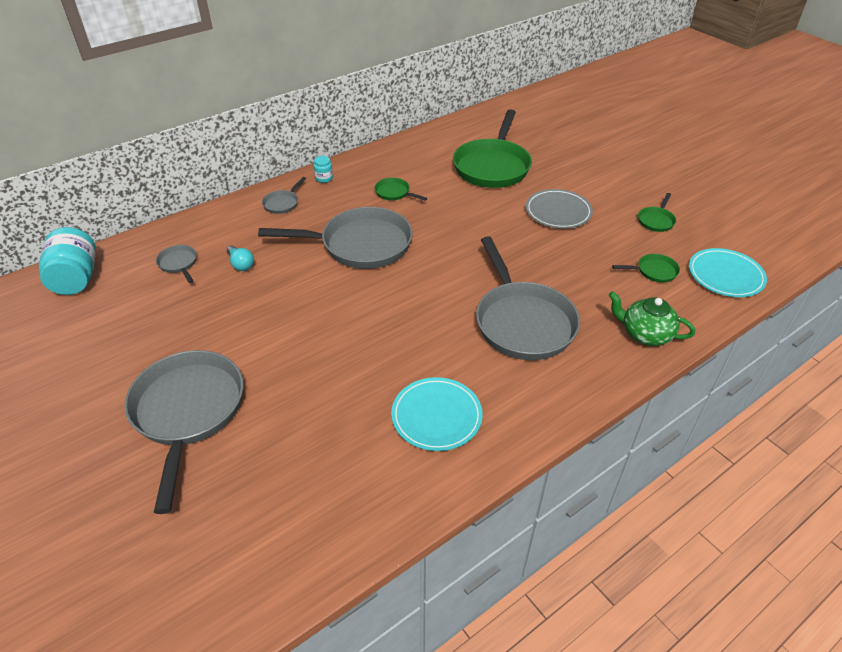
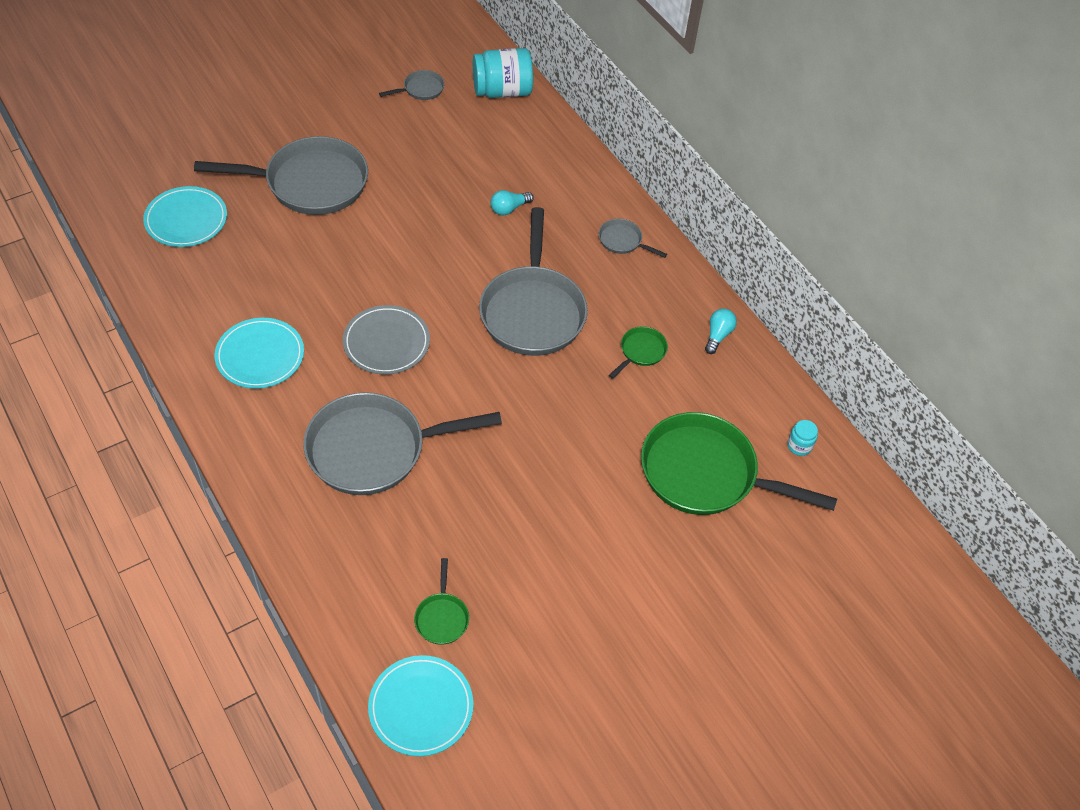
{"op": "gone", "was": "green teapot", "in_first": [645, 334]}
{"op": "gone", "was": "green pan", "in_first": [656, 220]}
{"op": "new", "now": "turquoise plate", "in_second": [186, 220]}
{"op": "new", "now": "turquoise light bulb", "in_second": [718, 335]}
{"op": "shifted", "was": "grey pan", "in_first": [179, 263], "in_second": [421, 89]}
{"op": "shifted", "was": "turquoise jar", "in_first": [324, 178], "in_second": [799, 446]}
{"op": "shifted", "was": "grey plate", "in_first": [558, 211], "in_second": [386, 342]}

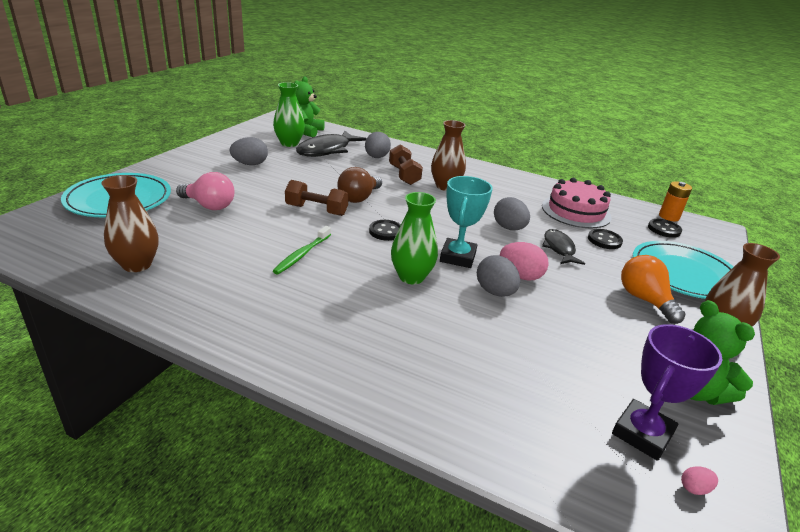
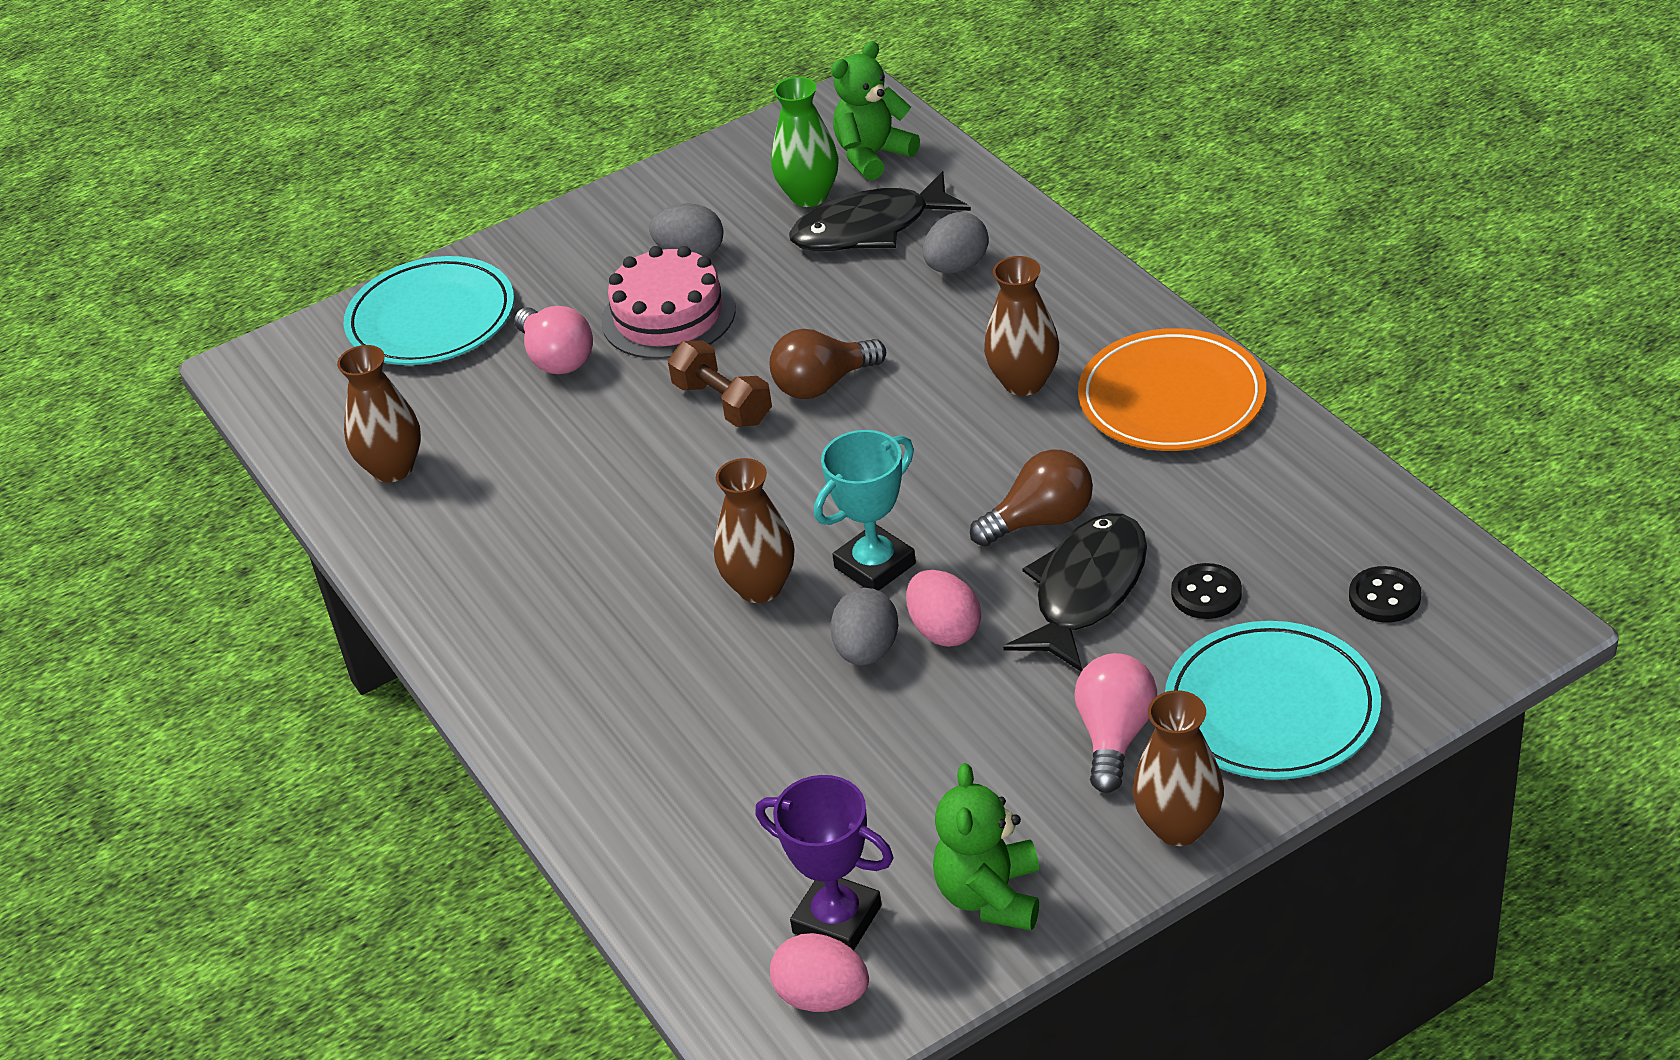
{"op": "gone", "was": "green toothbrush", "in_first": [302, 254]}
{"op": "gone", "was": "black button", "in_first": [386, 231]}
{"op": "gone", "was": "brown dumbbell", "in_first": [404, 175]}
{"op": "gone", "was": "orange battery", "in_first": [669, 217]}
{"op": "new", "now": "orange plate", "in_second": [1171, 398]}
{"op": "shifted", "was": "pink cake", "in_first": [576, 211], "in_second": [668, 316]}
{"op": "swapped", "was": "grey egg", "now": "brown light bulb", "in_first": [509, 228], "in_second": [1040, 520]}
{"op": "repainted", "was": "green vase", "now": "brown vase", "in_first": [411, 277], "in_second": [760, 587]}
{"op": "repainted", "was": "orange light bulb", "now": "pink light bulb", "in_first": [644, 300], "in_second": [1114, 736]}
{"op": "rotated", "was": "purple trophy", "in_first": [642, 434], "in_second": [837, 919], "clockwise": 45}
{"op": "scaled", "was": "black fish", "in_first": [559, 248], "in_second": [1086, 591], "ratio": 1.68}
{"op": "scaled", "was": "pink egg", "in_first": [694, 488], "in_second": [822, 997], "ratio": 2.15}

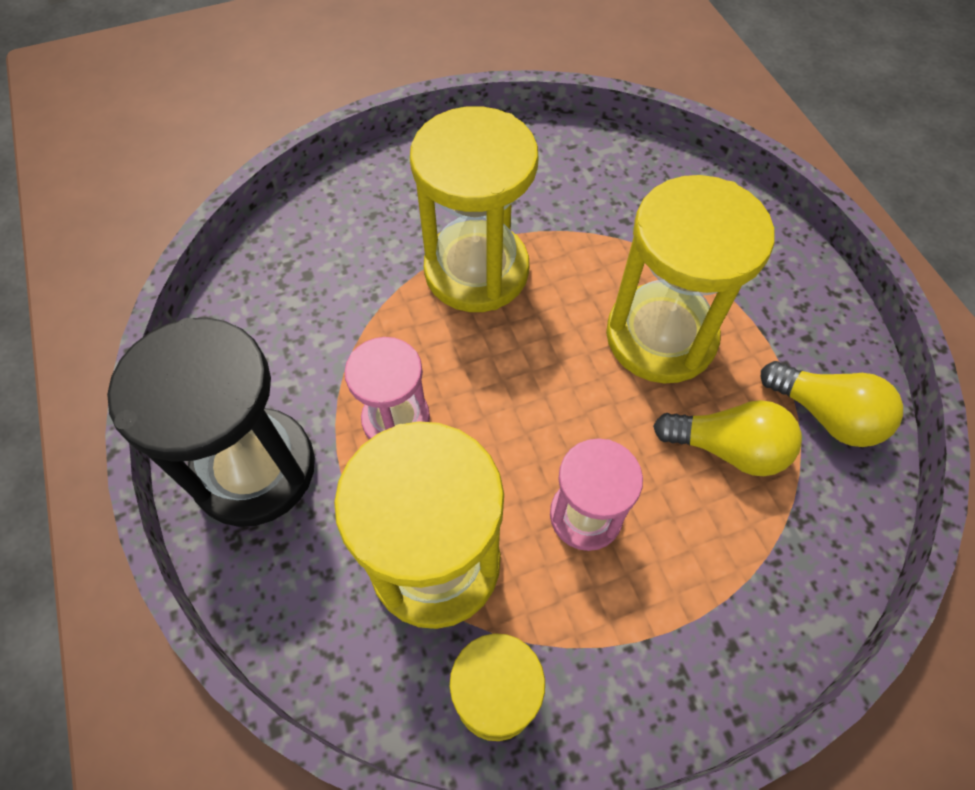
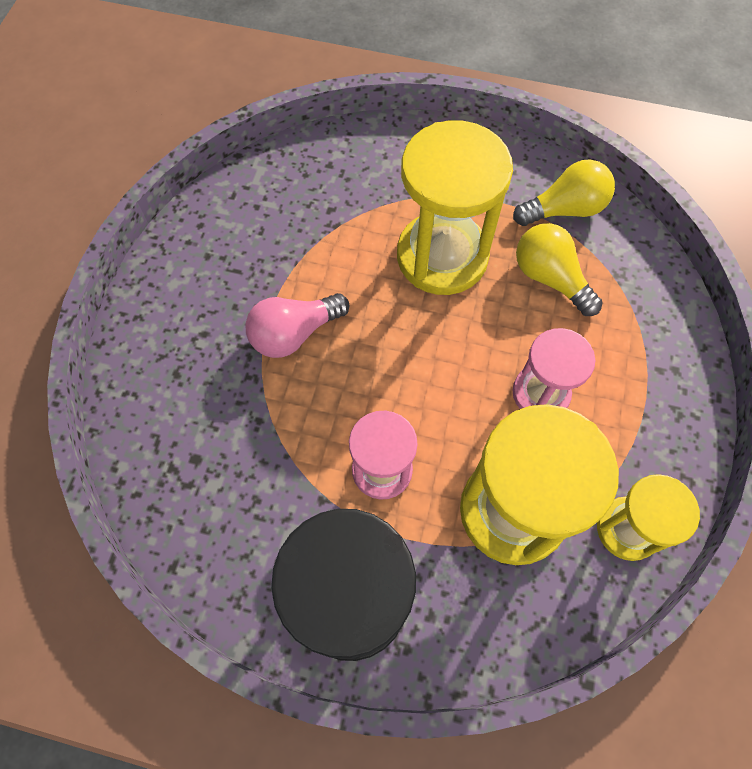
{"op": "swapped", "was": "yellow hourglass", "now": "pink light bulb", "in_first": [476, 270], "in_second": [294, 333]}
{"op": "rotated", "was": "yellow light bulb", "in_first": [728, 448], "in_second": [550, 278], "clockwise": -90}

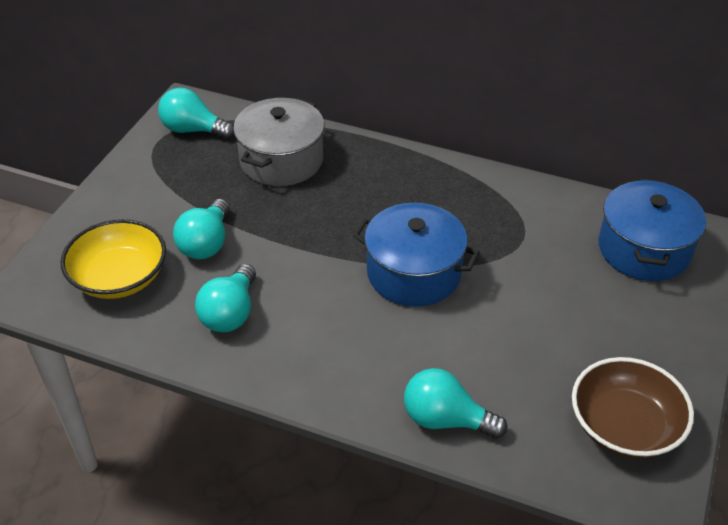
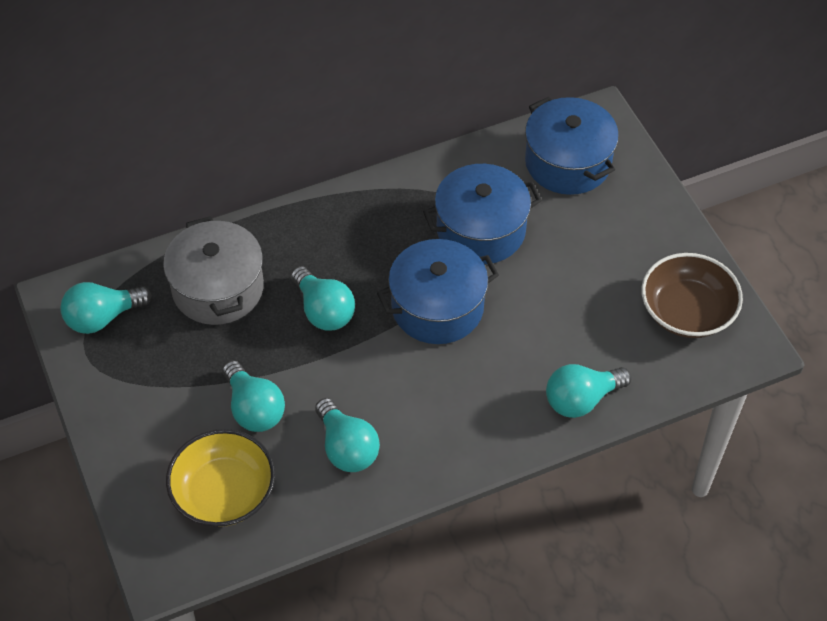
{"op": "new", "now": "turquoise light bulb", "in_second": [323, 311]}
{"op": "new", "now": "blue pot", "in_second": [481, 230]}

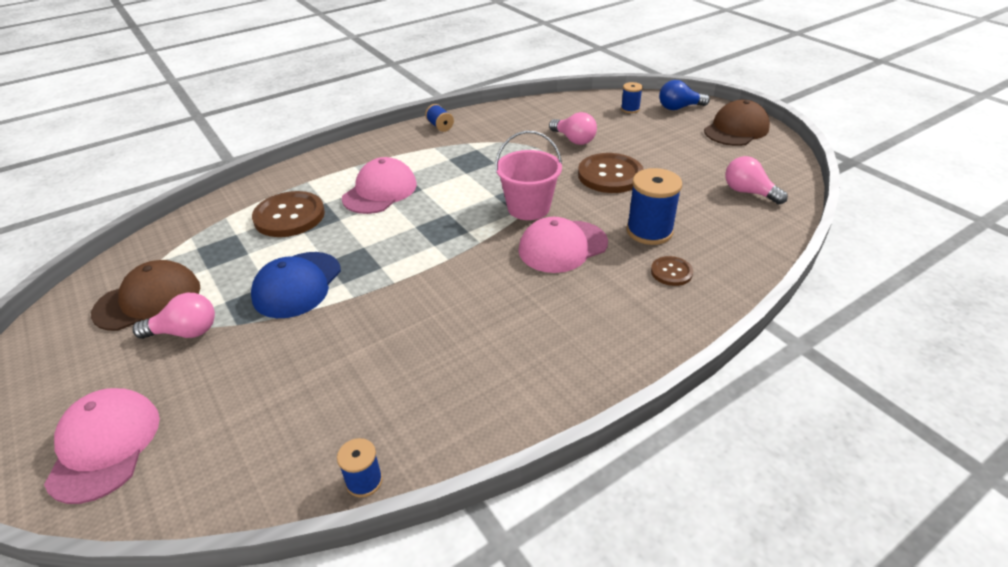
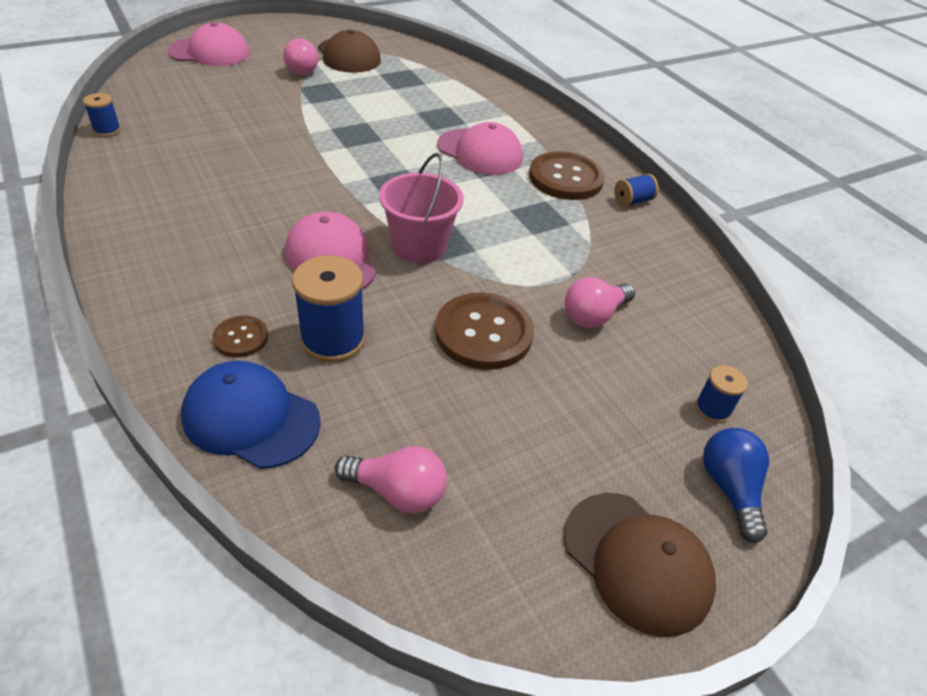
{"op": "shifted", "was": "blue cap", "in_first": [297, 285], "in_second": [251, 418]}
{"op": "shifted", "was": "brown button", "in_first": [289, 216], "in_second": [565, 178]}
{"op": "rotated", "was": "pink light bulb", "in_first": [748, 192], "in_second": [397, 492], "clockwise": 60}

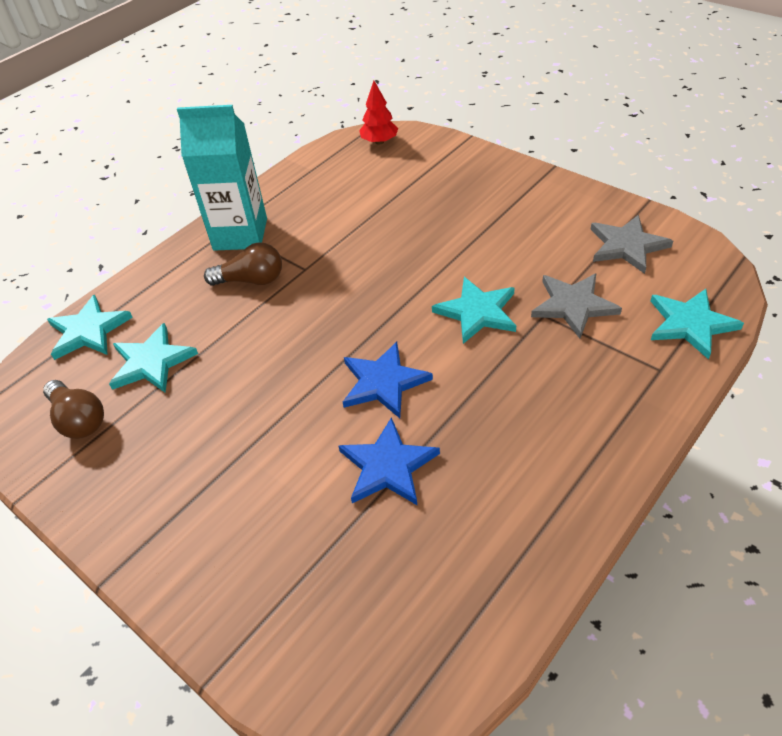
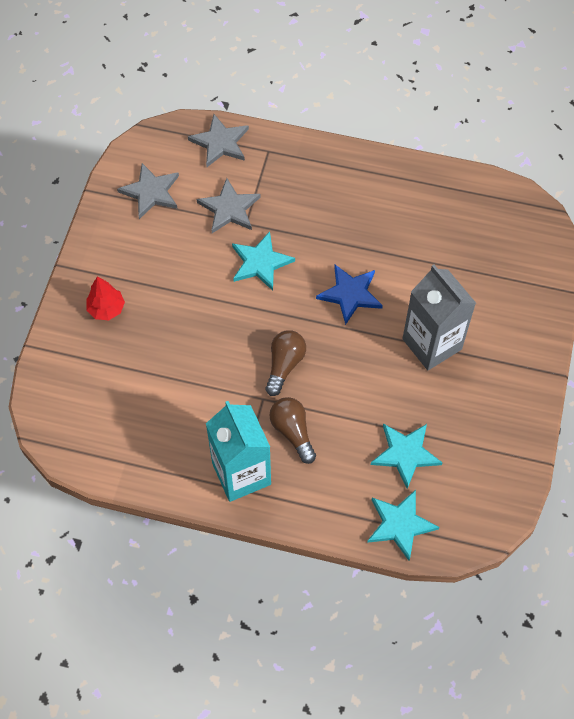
{"op": "gone", "was": "blue star", "in_first": [388, 466]}
{"op": "new", "now": "grey carton", "in_second": [432, 344]}
{"op": "shifted", "was": "brown light bulb", "in_first": [79, 419], "in_second": [284, 365]}
{"op": "shifted", "was": "red tree", "in_first": [379, 142], "in_second": [106, 309]}
{"op": "repainted", "was": "turquoise star", "now": "grey star", "in_first": [690, 324], "in_second": [220, 142]}

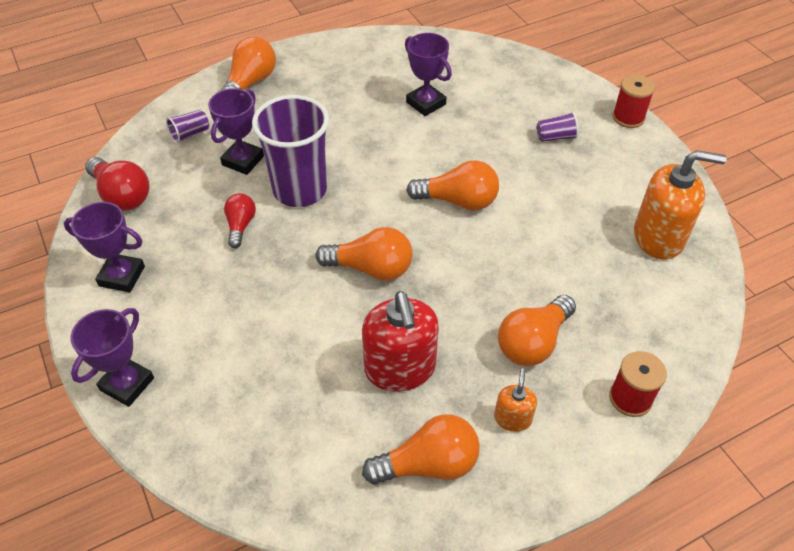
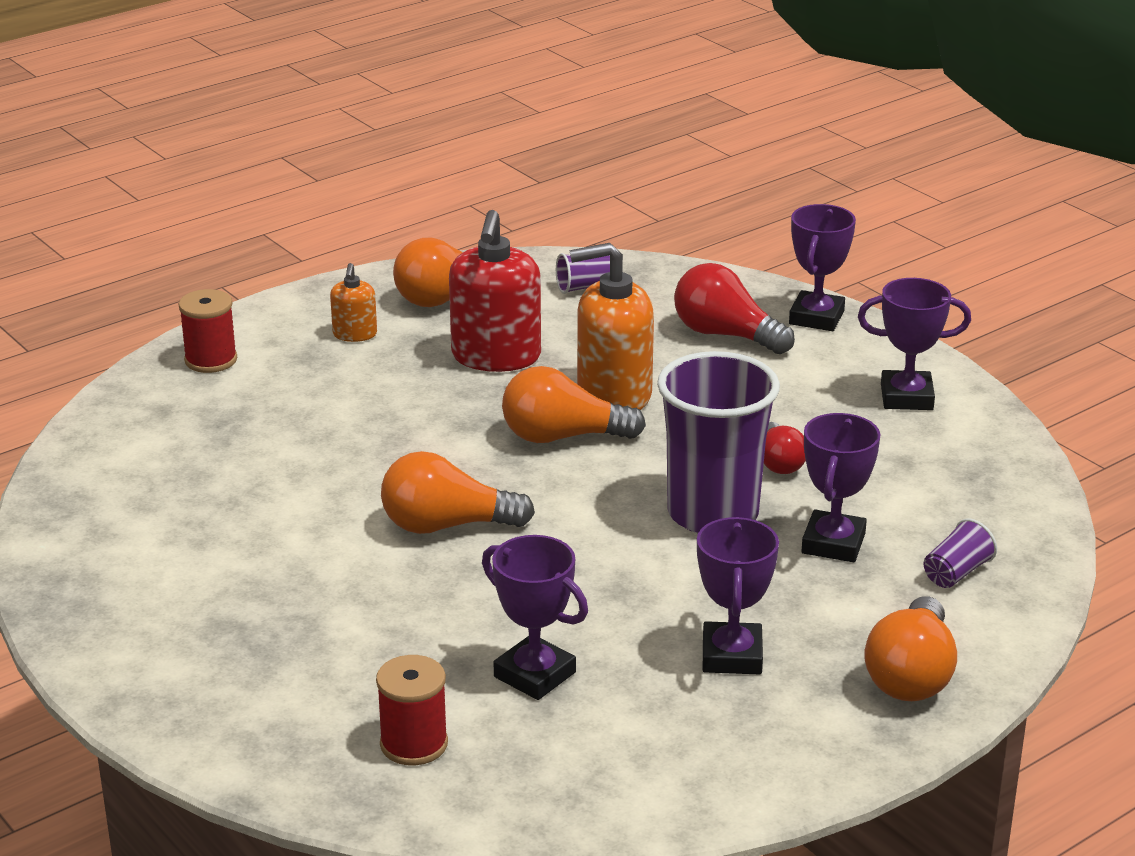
{"op": "gone", "was": "orange light bulb", "in_first": [533, 342]}
{"op": "new", "now": "purple trophy", "in_second": [732, 656]}
{"op": "shifted", "was": "red light bulb", "in_first": [122, 195], "in_second": [725, 335]}
{"op": "shifted", "was": "purple cup", "in_first": [555, 137], "in_second": [585, 287]}
{"op": "shifted", "was": "red spool", "in_first": [628, 117], "in_second": [414, 744]}
{"op": "shifted", "was": "orange soap dispenser", "in_first": [659, 237], "in_second": [613, 395]}
{"op": "rotated", "was": "red soap dispenser", "in_first": [400, 368], "in_second": [496, 356], "clockwise": -150}

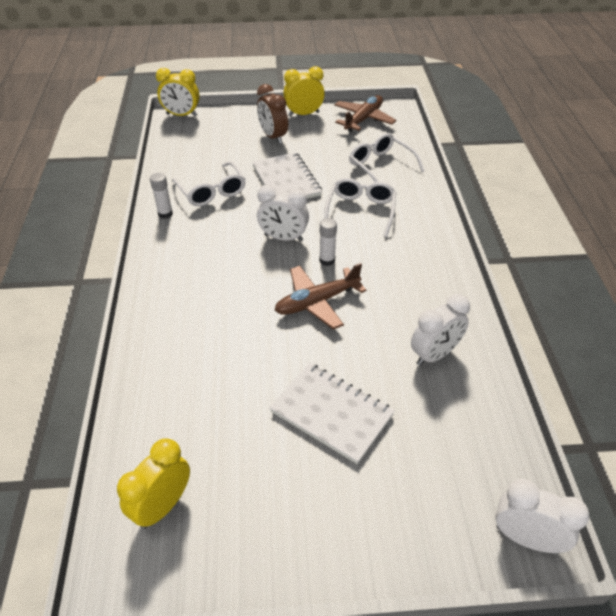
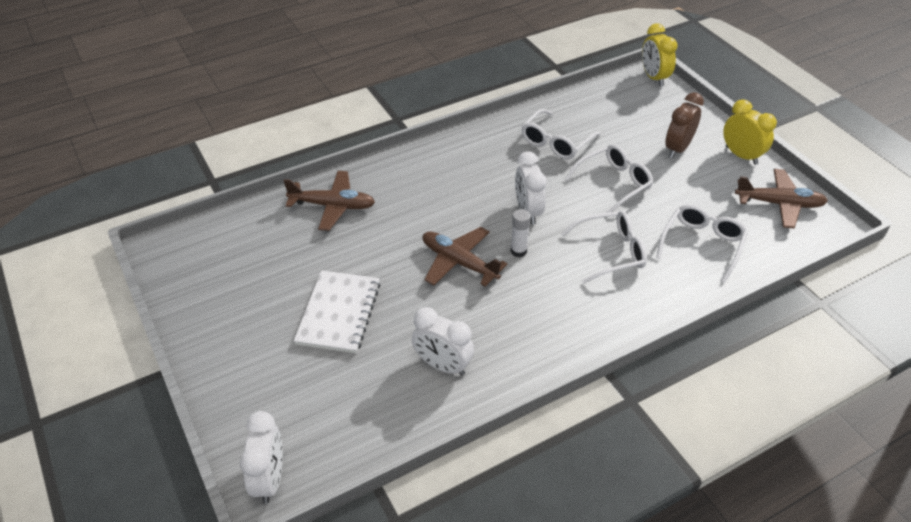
{"op": "gone", "was": "yellow clock", "in_first": [163, 506]}
{"op": "gone", "was": "white glue stick", "in_first": [165, 214]}
{"op": "new", "now": "brown plane", "in_second": [333, 206]}
{"op": "swapped", "was": "white notebook", "now": "white glasses", "in_first": [286, 181], "in_second": [614, 183]}

